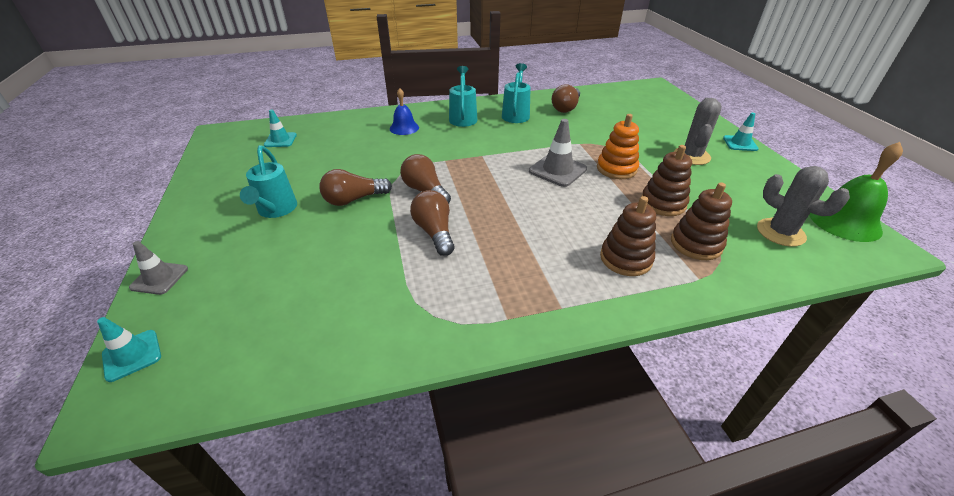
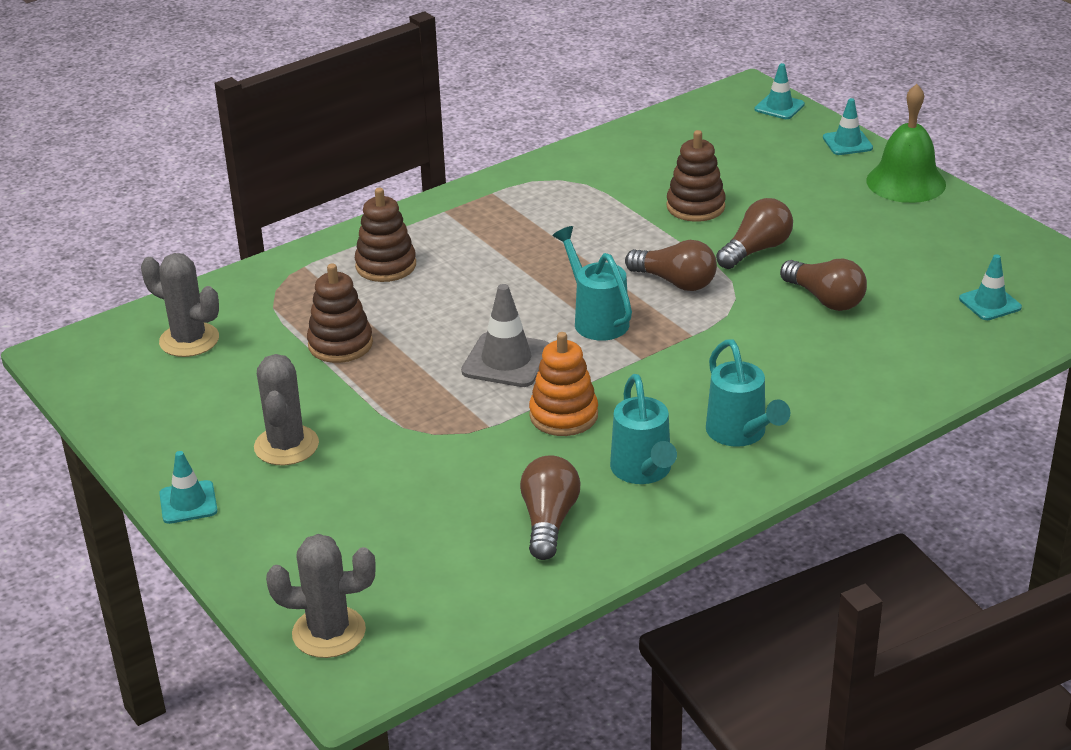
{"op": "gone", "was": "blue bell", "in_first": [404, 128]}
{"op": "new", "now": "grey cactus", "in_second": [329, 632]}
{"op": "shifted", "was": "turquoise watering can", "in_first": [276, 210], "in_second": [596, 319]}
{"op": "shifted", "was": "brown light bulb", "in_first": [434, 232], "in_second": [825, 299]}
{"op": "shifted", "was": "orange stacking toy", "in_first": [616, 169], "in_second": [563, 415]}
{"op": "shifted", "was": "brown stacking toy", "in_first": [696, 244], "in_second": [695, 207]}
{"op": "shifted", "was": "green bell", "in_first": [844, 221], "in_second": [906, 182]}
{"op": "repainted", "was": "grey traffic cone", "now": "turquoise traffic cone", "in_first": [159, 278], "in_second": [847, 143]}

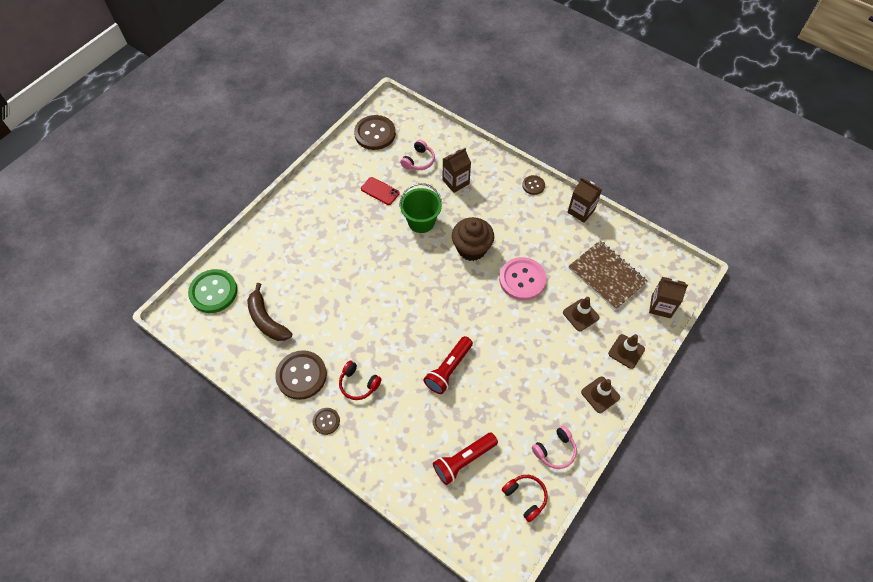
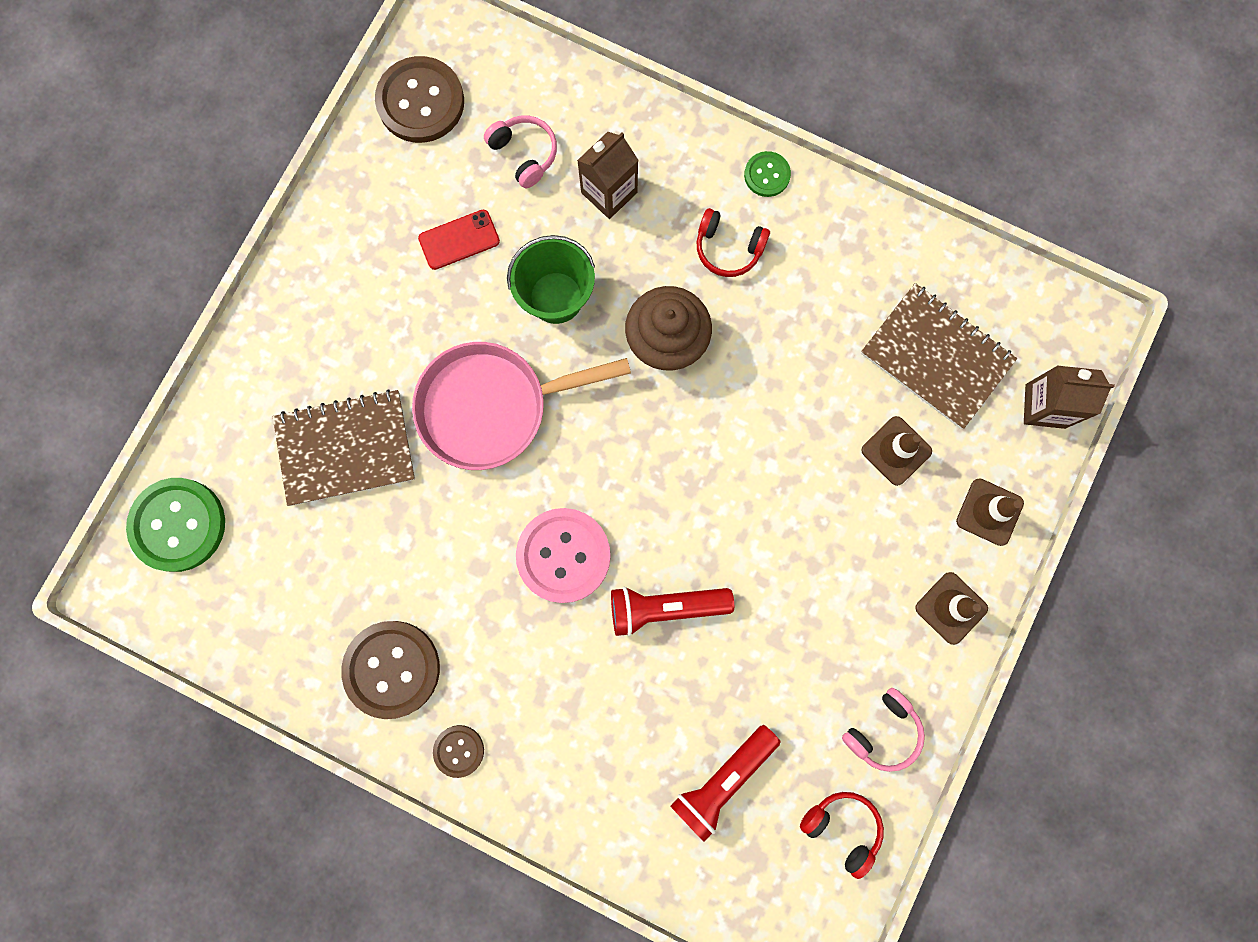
{"op": "gone", "was": "brown banana", "in_first": [267, 320]}
{"op": "gone", "was": "brown carton", "in_first": [581, 211]}
{"op": "new", "now": "brown notebook", "in_second": [346, 448]}
{"op": "new", "now": "pink pan", "in_second": [492, 406]}
{"op": "shifted", "was": "red headphones", "in_first": [358, 384], "in_second": [728, 248]}
{"op": "shifted", "was": "pink button", "in_first": [522, 279], "in_second": [563, 555]}
{"op": "repainted", "was": "brown button", "now": "green button", "in_first": [533, 185], "in_second": [767, 175]}
{"op": "rotated", "was": "red phone", "in_first": [380, 191], "in_second": [459, 240], "clockwise": -45}
{"op": "rotated", "was": "pink headphones", "in_first": [419, 161], "in_second": [524, 154], "clockwise": -60}
{"op": "rotated", "was": "red flashlight", "in_first": [448, 369], "in_second": [665, 607], "clockwise": 60}

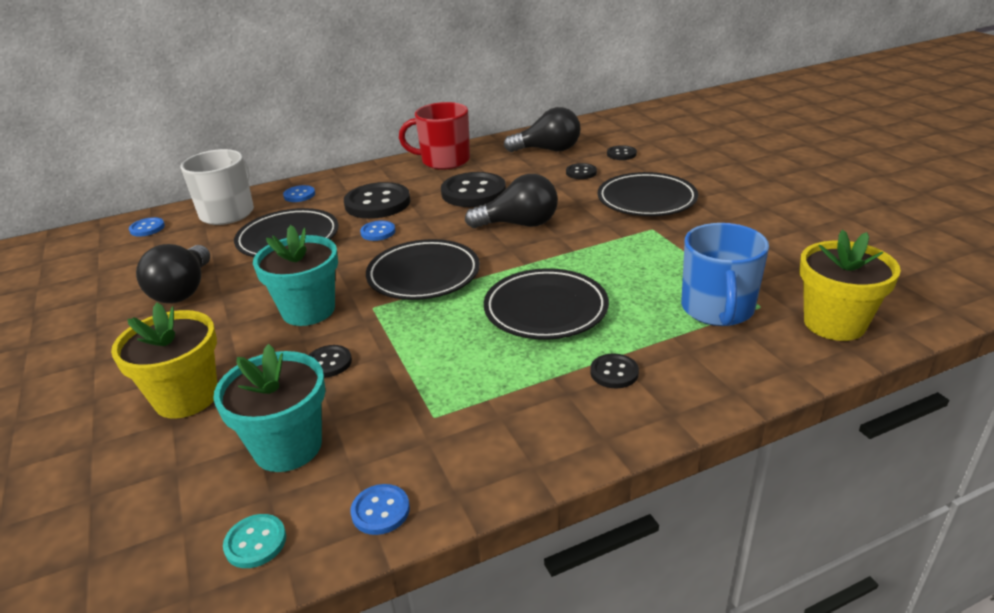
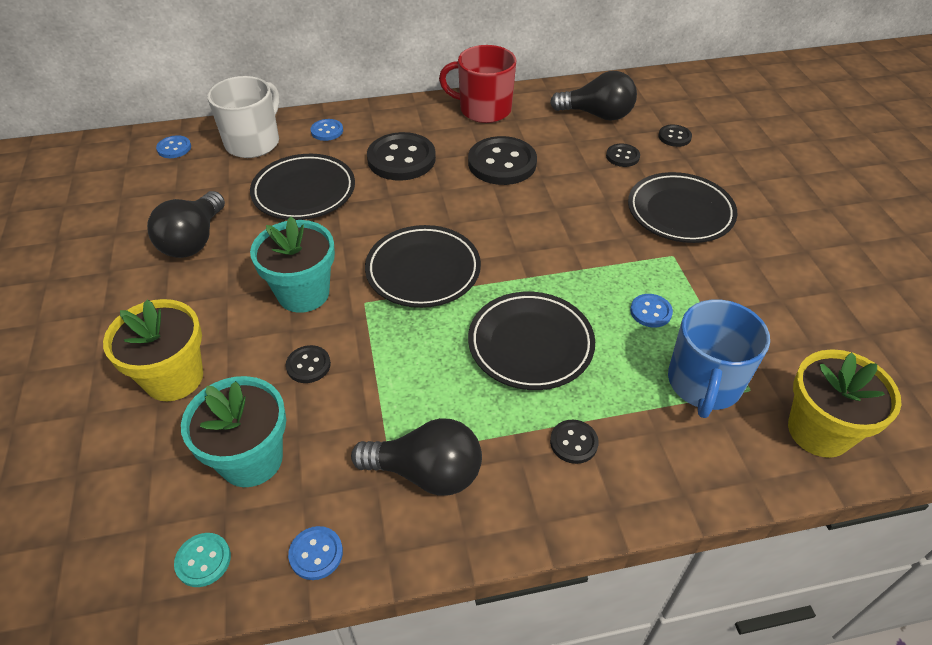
{"op": "shifted", "was": "blue button", "in_first": [378, 232], "in_second": [650, 312]}
{"op": "shifted", "was": "black light bulb", "in_first": [519, 224], "in_second": [426, 472]}

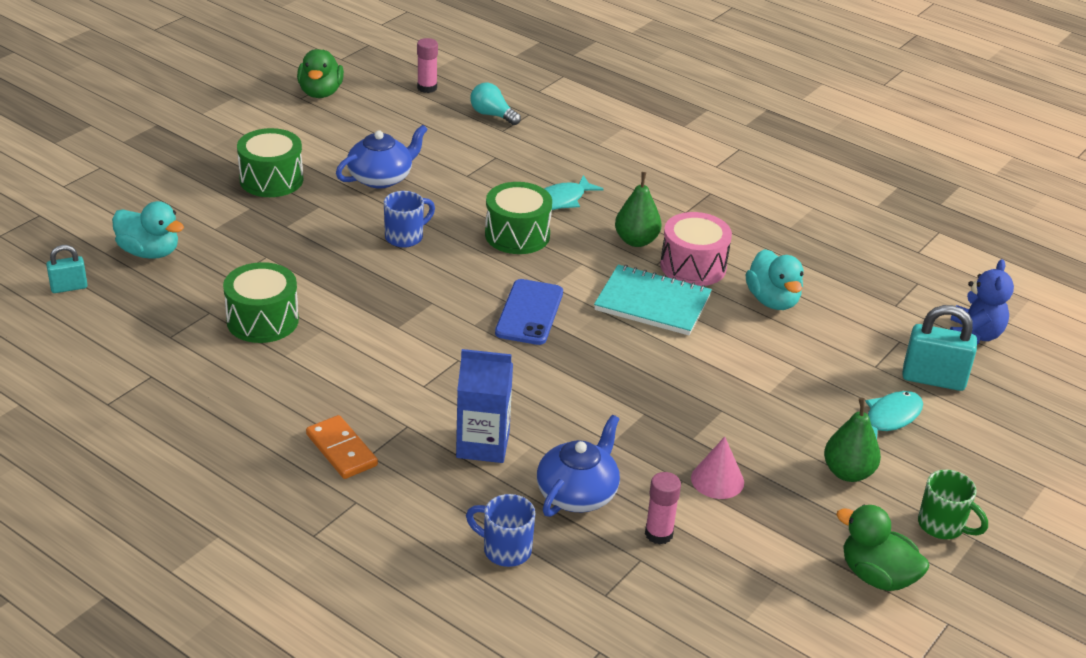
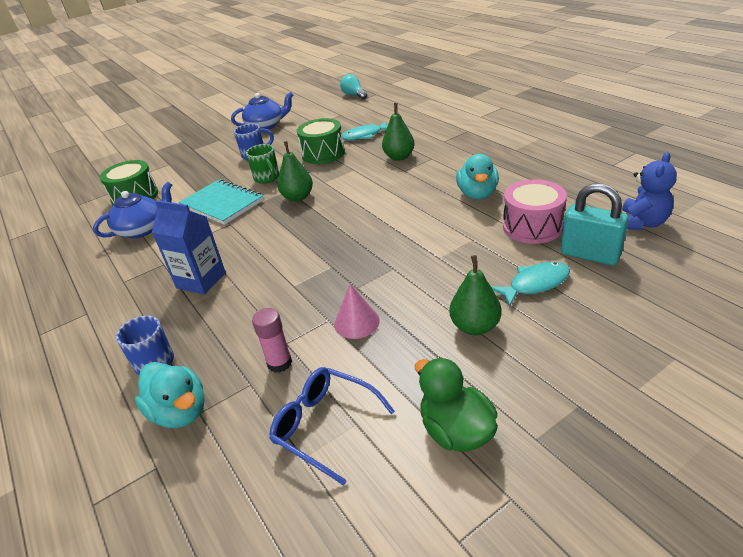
{"op": "gone", "was": "turquoise padlock", "in_first": [69, 287]}
{"op": "gone", "was": "green drum", "in_first": [271, 180]}
{"op": "gone", "was": "green duck", "in_first": [320, 93]}
{"op": "gone", "was": "orange domino", "in_first": [341, 450]}
{"op": "gone", "was": "pink glue stick", "in_first": [427, 88]}
{"op": "new", "now": "blue glasses", "in_second": [324, 426]}
{"op": "shifted", "was": "turquoise duck", "in_first": [149, 252], "in_second": [180, 412]}
{"op": "shifted", "was": "blue teapot", "in_first": [577, 493], "in_second": [142, 229]}
{"op": "shifted", "was": "turquoise notebook", "in_first": [652, 303], "in_second": [222, 204]}
{"op": "shifted", "was": "pink drum", "in_first": [693, 266], "in_second": [532, 227]}
{"op": "shifted", "was": "green mug", "in_first": [942, 526], "in_second": [267, 178]}
{"op": "swapped", "was": "blue phone", "now": "green pear", "in_first": [529, 313], "in_second": [298, 197]}

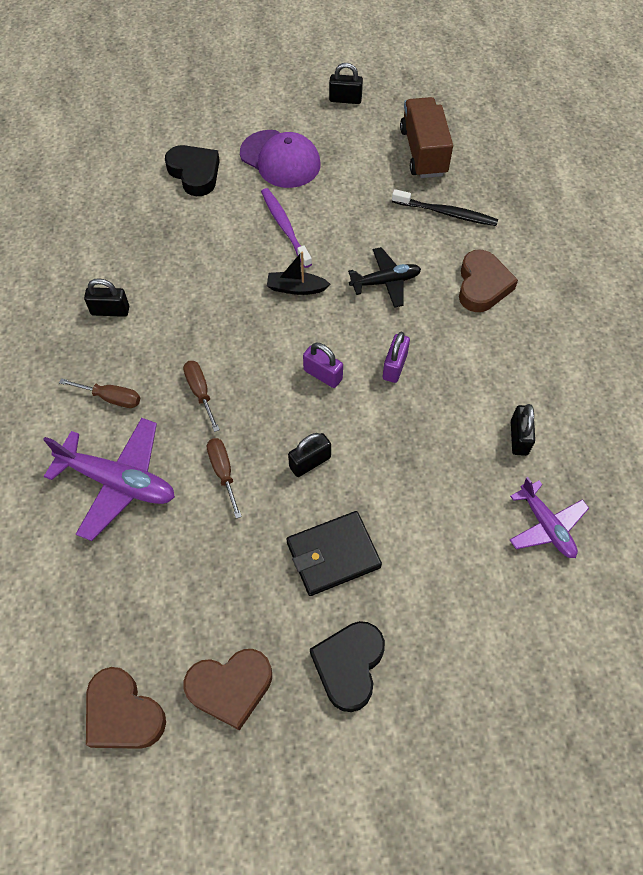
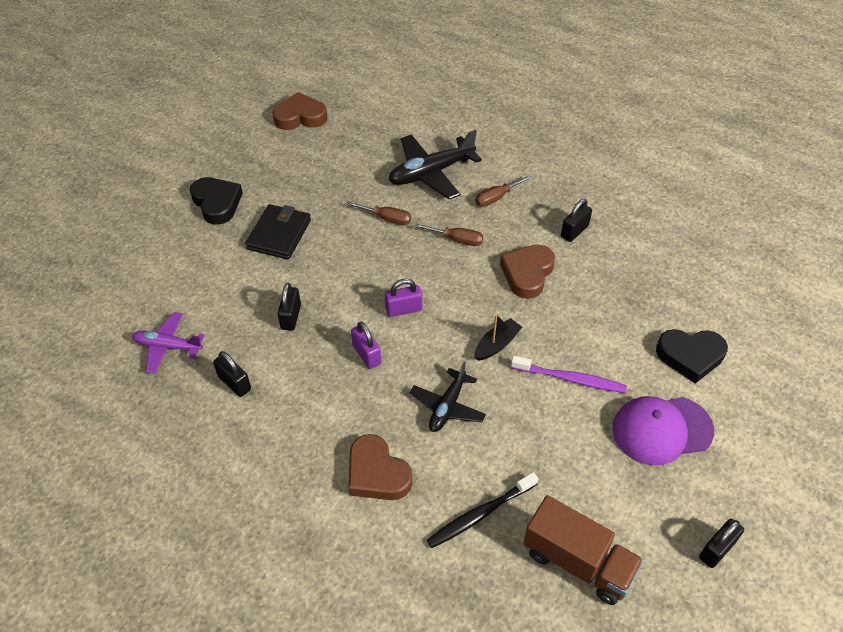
{"op": "shifted", "was": "brown heart", "in_first": [230, 687], "in_second": [527, 274]}
{"op": "shifted", "was": "black padlock", "in_first": [310, 462], "in_second": [291, 317]}
{"op": "repainted", "was": "purple plane", "now": "black plane", "in_first": [118, 482], "in_second": [431, 173]}

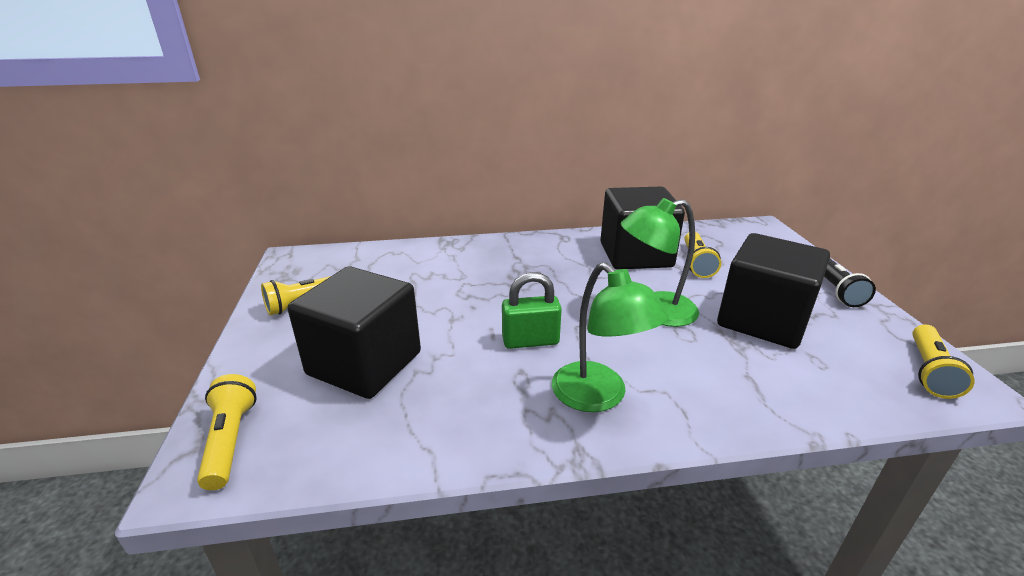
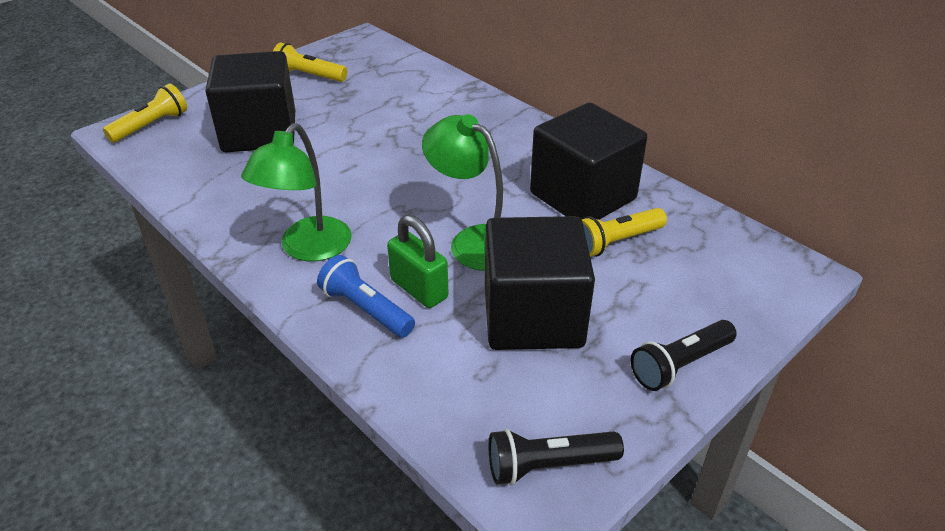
{"op": "new", "now": "blue flashlight", "in_second": [366, 310]}
{"op": "shifted", "was": "green padlock", "in_first": [530, 341], "in_second": [419, 289]}
{"op": "repainted", "was": "yellow flashlight", "now": "black flashlight", "in_first": [929, 371], "in_second": [549, 465]}

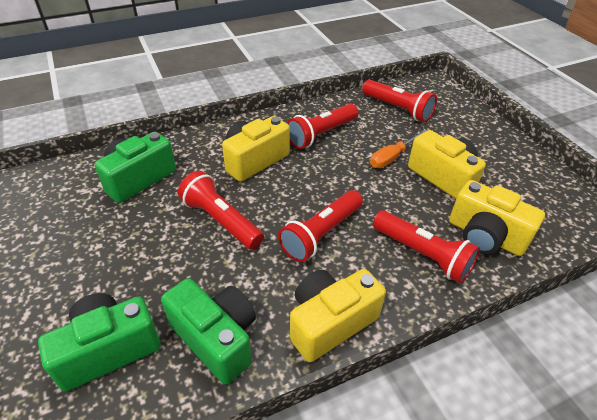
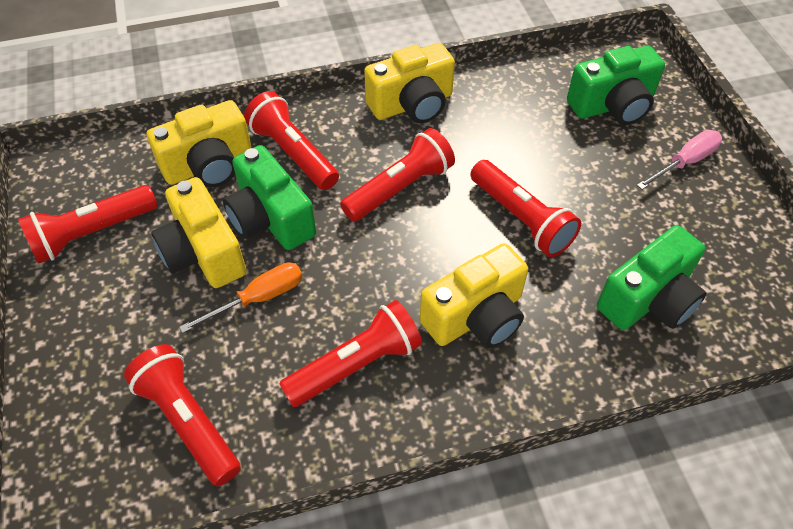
{"op": "new", "now": "red flashlight", "in_second": [92, 233]}
{"op": "new", "now": "pink screwdriver", "in_second": [685, 162]}
{"op": "shifted", "was": "green camera", "in_first": [216, 338], "in_second": [270, 218]}
{"op": "rotated", "was": "yellow camera", "in_first": [485, 236], "in_second": [209, 165], "clockwise": 105}

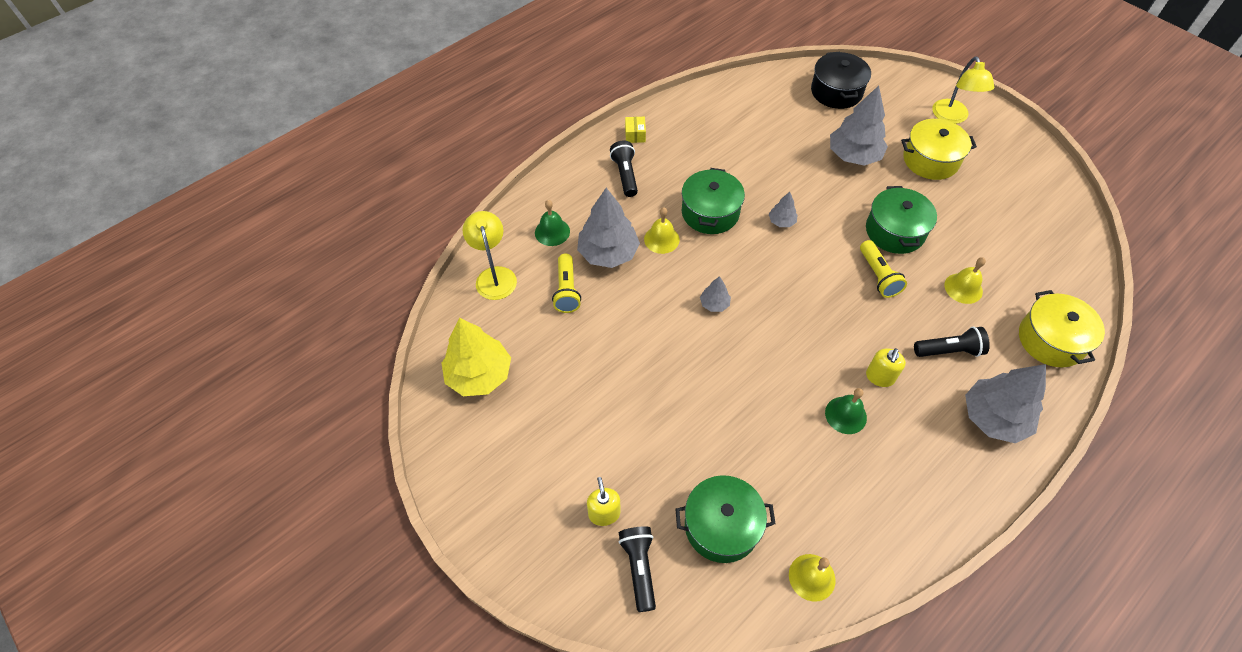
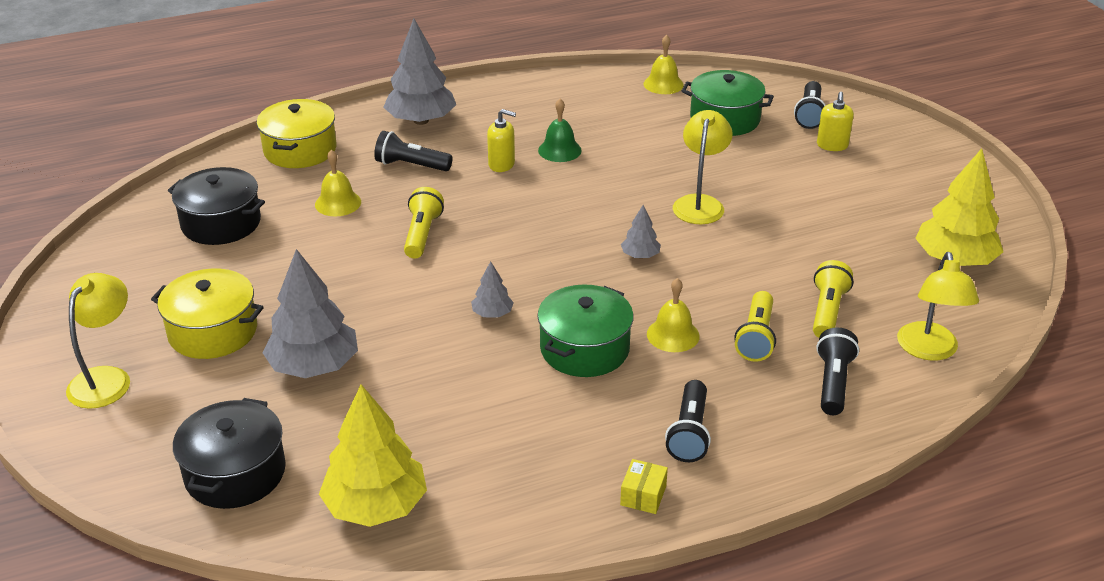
{"op": "gone", "was": "green pot", "in_first": [895, 231]}
{"op": "new", "now": "black pot", "in_second": [221, 223]}
{"op": "new", "now": "yellow tree", "in_second": [376, 506]}
{"op": "new", "now": "yellow lamp", "in_second": [700, 203]}
{"op": "swapped", "was": "green bell", "now": "black flashlight", "in_first": [552, 232], "in_second": [833, 383]}
{"op": "swapped", "was": "grey tree", "now": "yellow flashlight", "in_first": [608, 253], "in_second": [756, 337]}
{"op": "rotated", "was": "yellow soap dispenser", "in_first": [879, 377], "in_second": [501, 164], "clockwise": 60}

